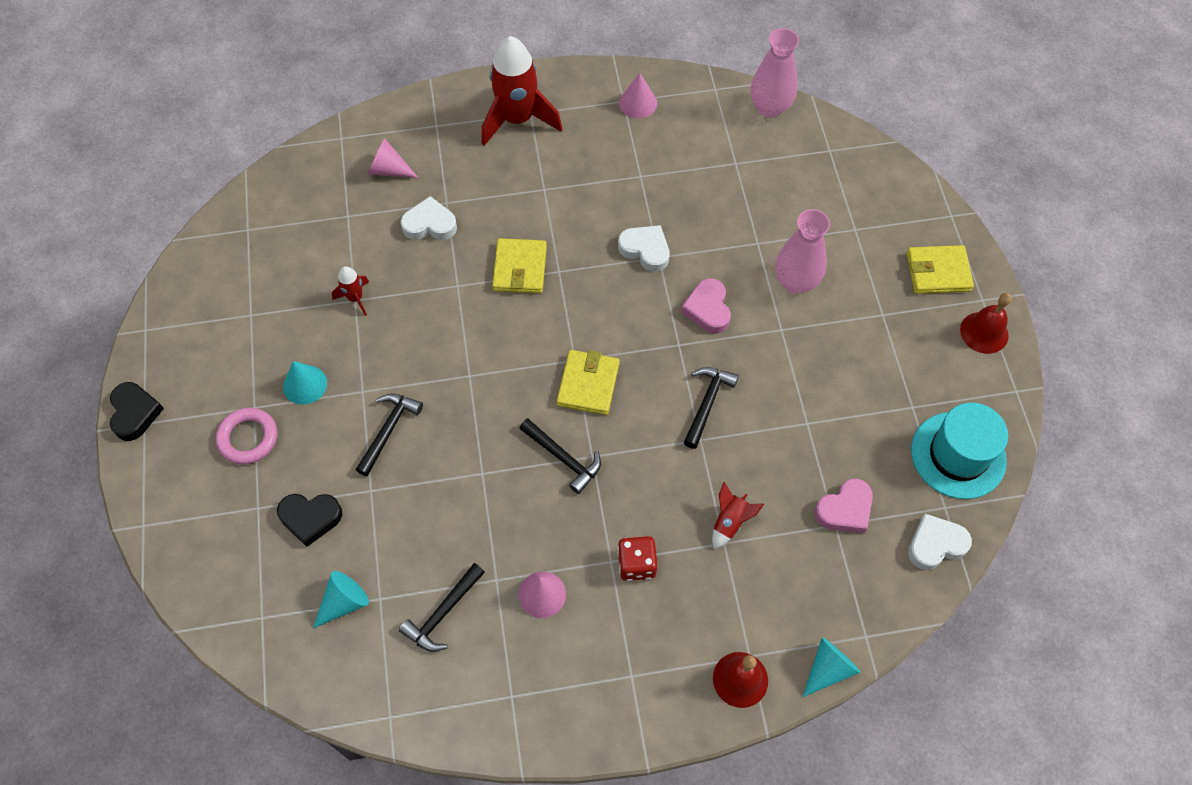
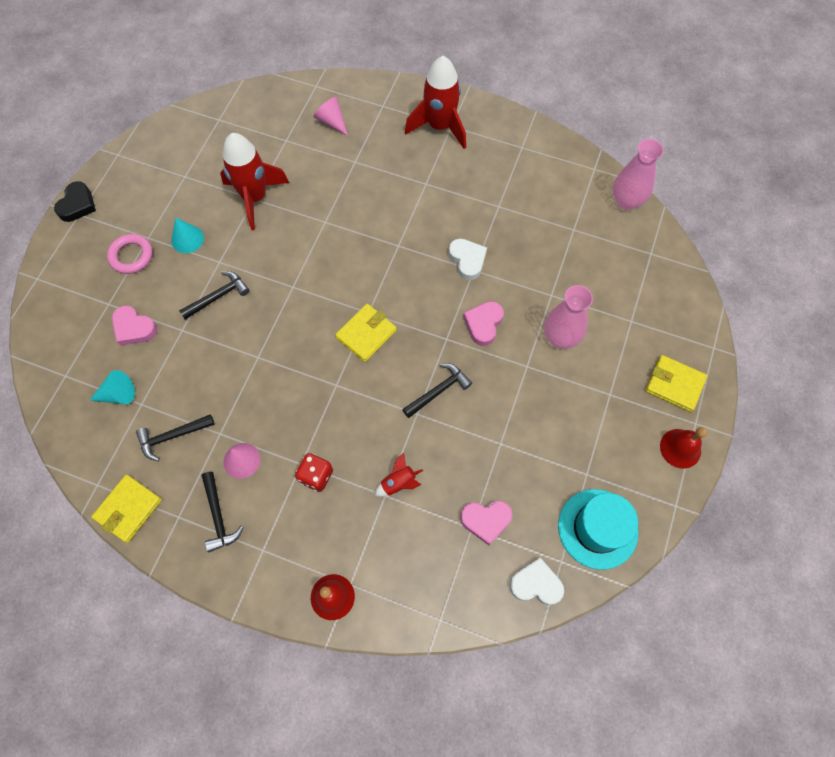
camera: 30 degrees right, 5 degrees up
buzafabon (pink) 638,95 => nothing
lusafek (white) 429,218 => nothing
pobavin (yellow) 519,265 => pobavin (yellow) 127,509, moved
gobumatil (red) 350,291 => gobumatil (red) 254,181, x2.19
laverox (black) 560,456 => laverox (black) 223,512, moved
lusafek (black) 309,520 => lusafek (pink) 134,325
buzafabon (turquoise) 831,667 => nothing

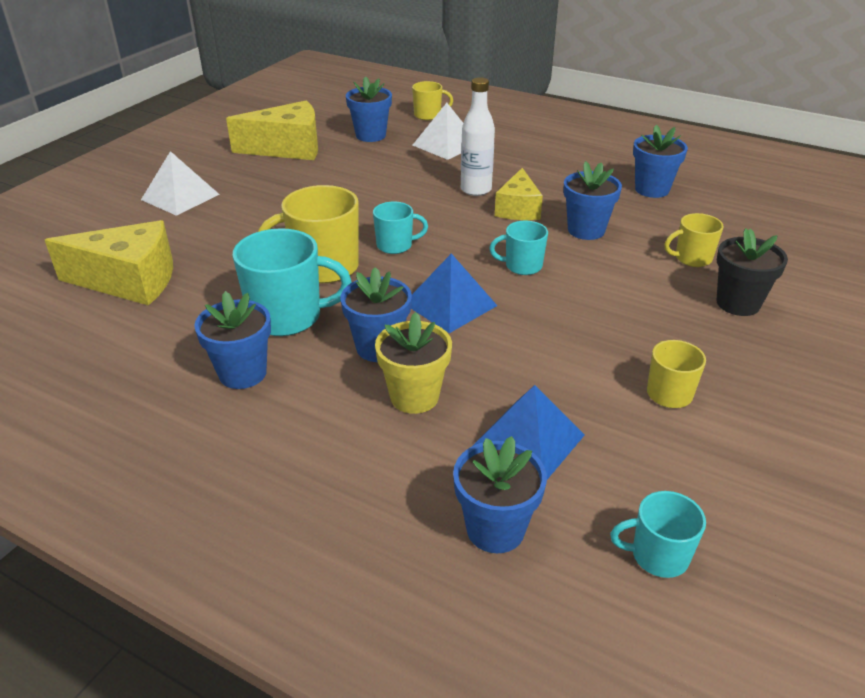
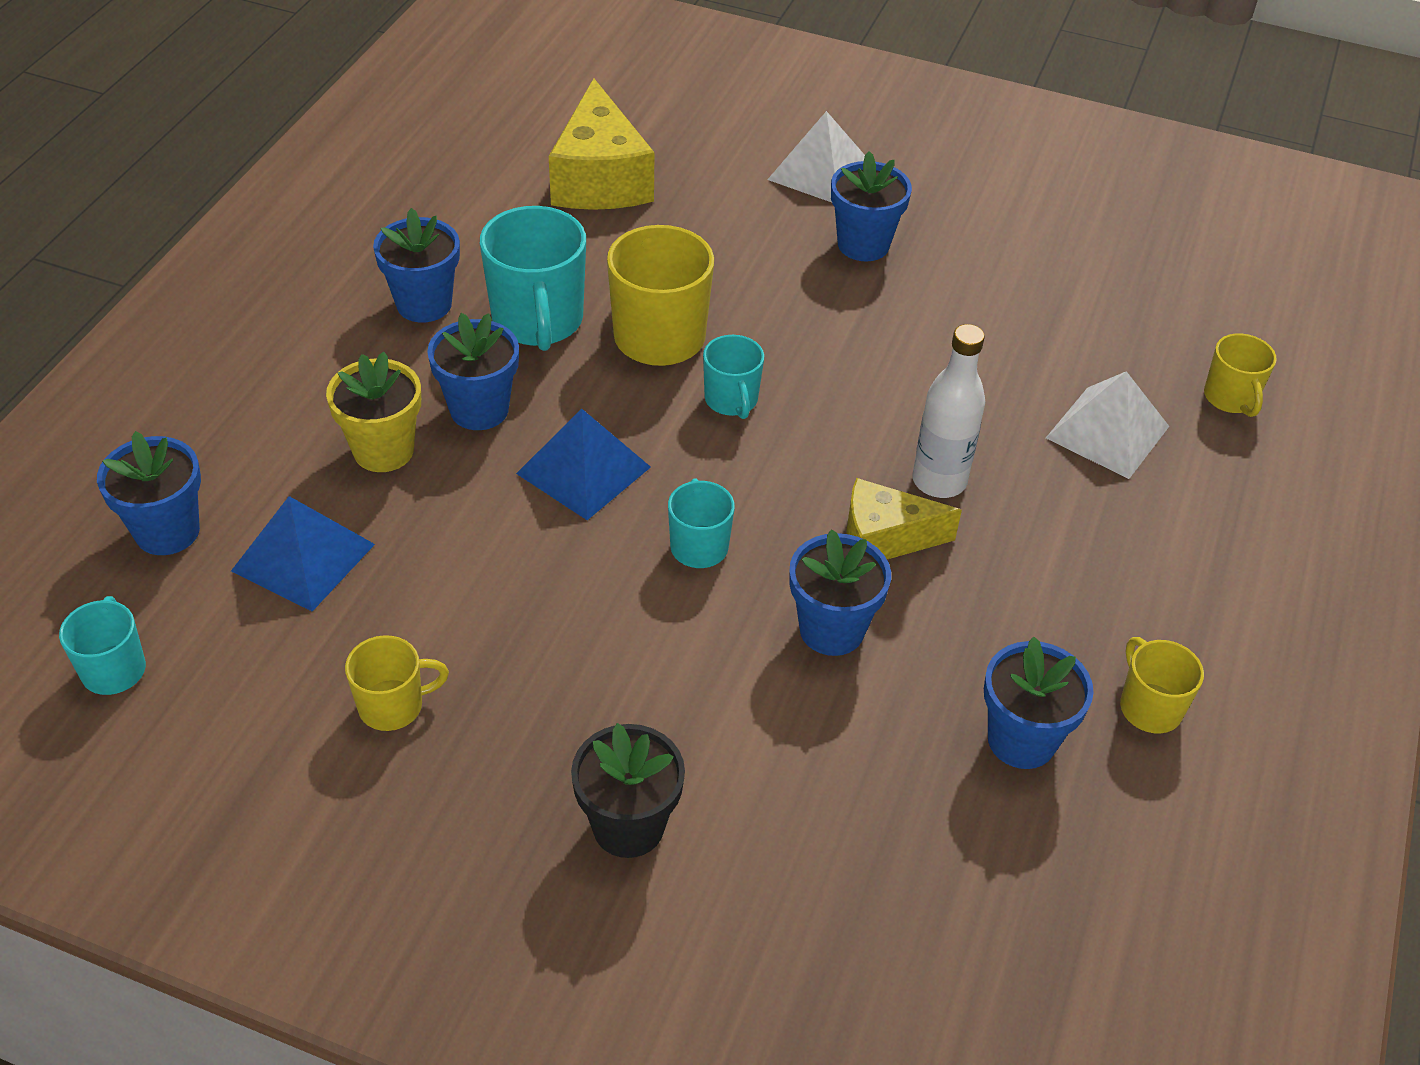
camera: 80 degrees right, 10 degrees up
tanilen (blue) 369,109 => tanilen (blue) 871,206, moved
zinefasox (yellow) 272,130 => nothing
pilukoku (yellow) 694,240 => pilukoku (yellow) 1162,685, moved

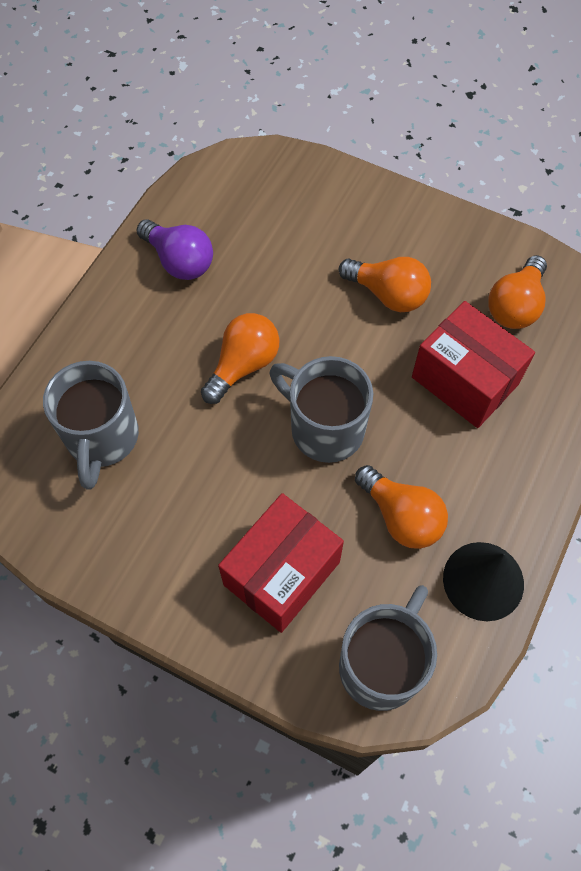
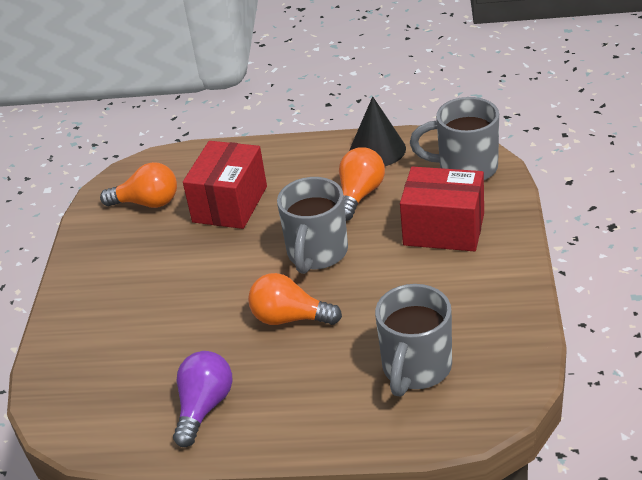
camera: 110 degrees left, 25 degrees down
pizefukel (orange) 385,284 => nothing
pilukoku (grey) 91,425 => pilukoku (grey) 413,340, 135 degrees clockwise

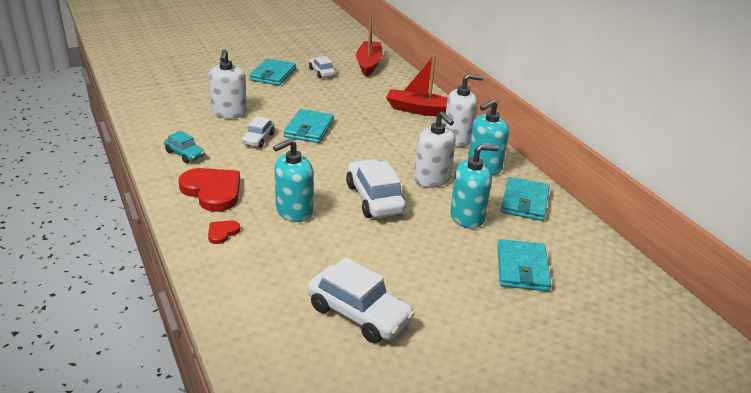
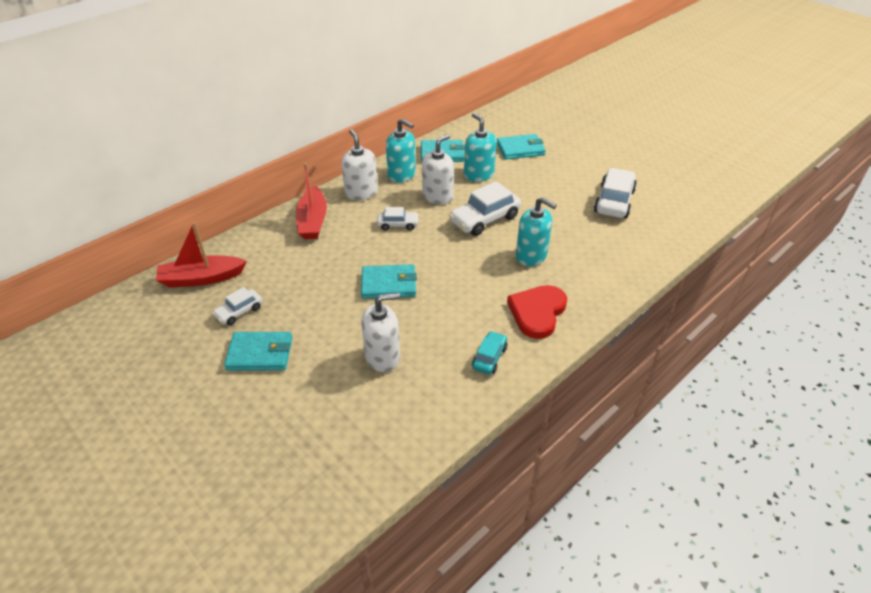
camera: 105 degrees left, 10 degrees up
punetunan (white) 258,131 => punetunan (white) 398,219, moved
lusafek (red) 224,232 => nothing

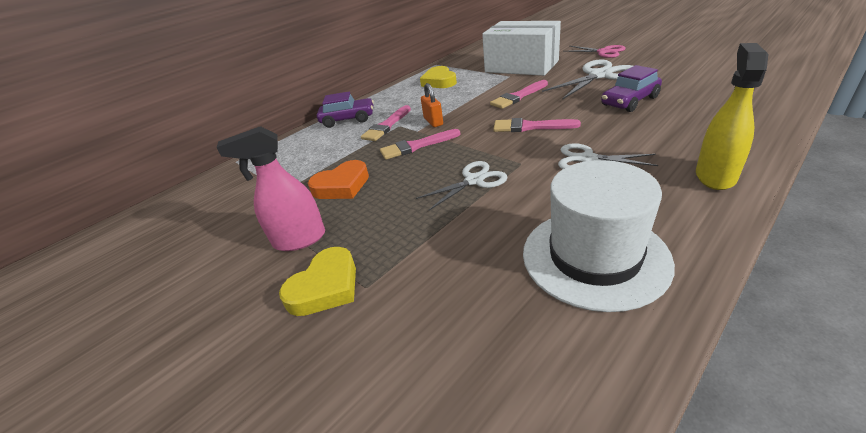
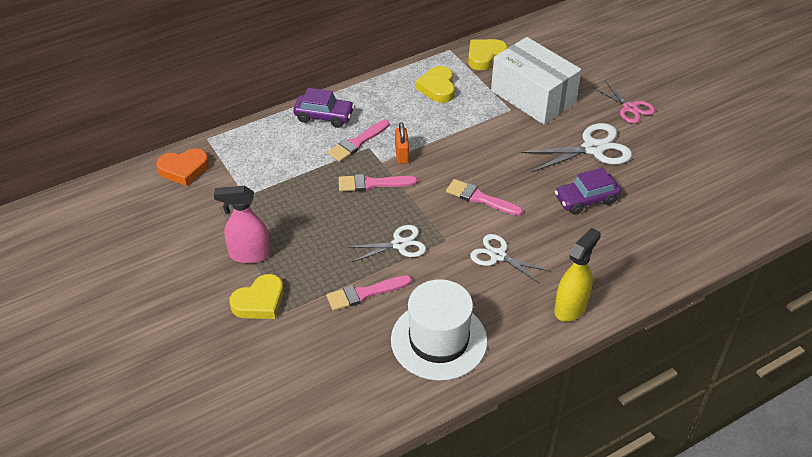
camera: 10 degrees right, 10 degrees up
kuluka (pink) 519,94 => kuluka (pink) 369,293, moved
lusafek (orange) 338,179 => lusafek (orange) 182,167, moved
nothing => lusafek (yellow) 488,54

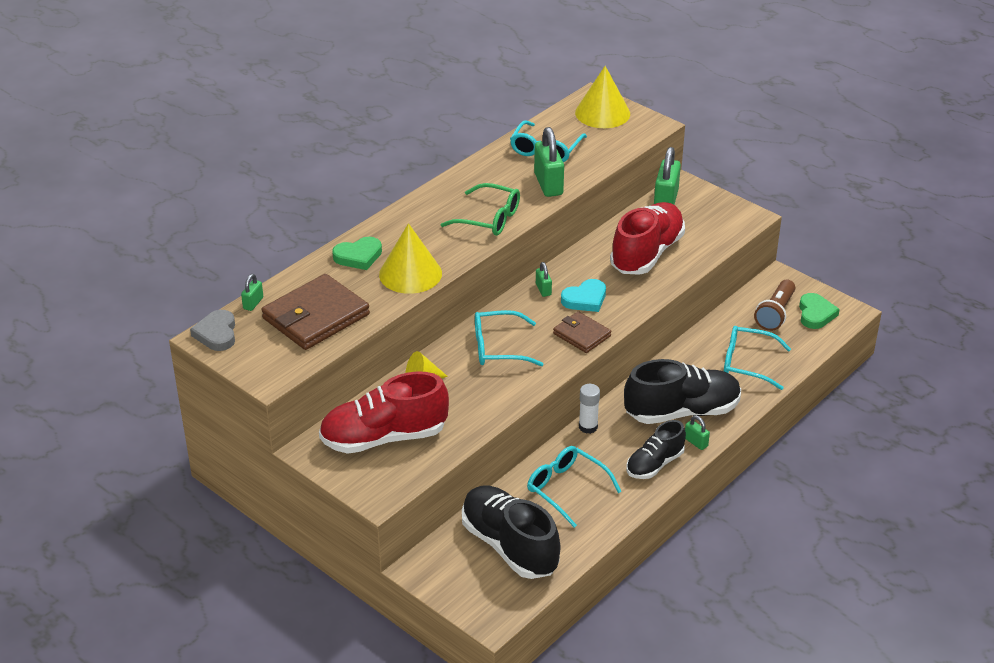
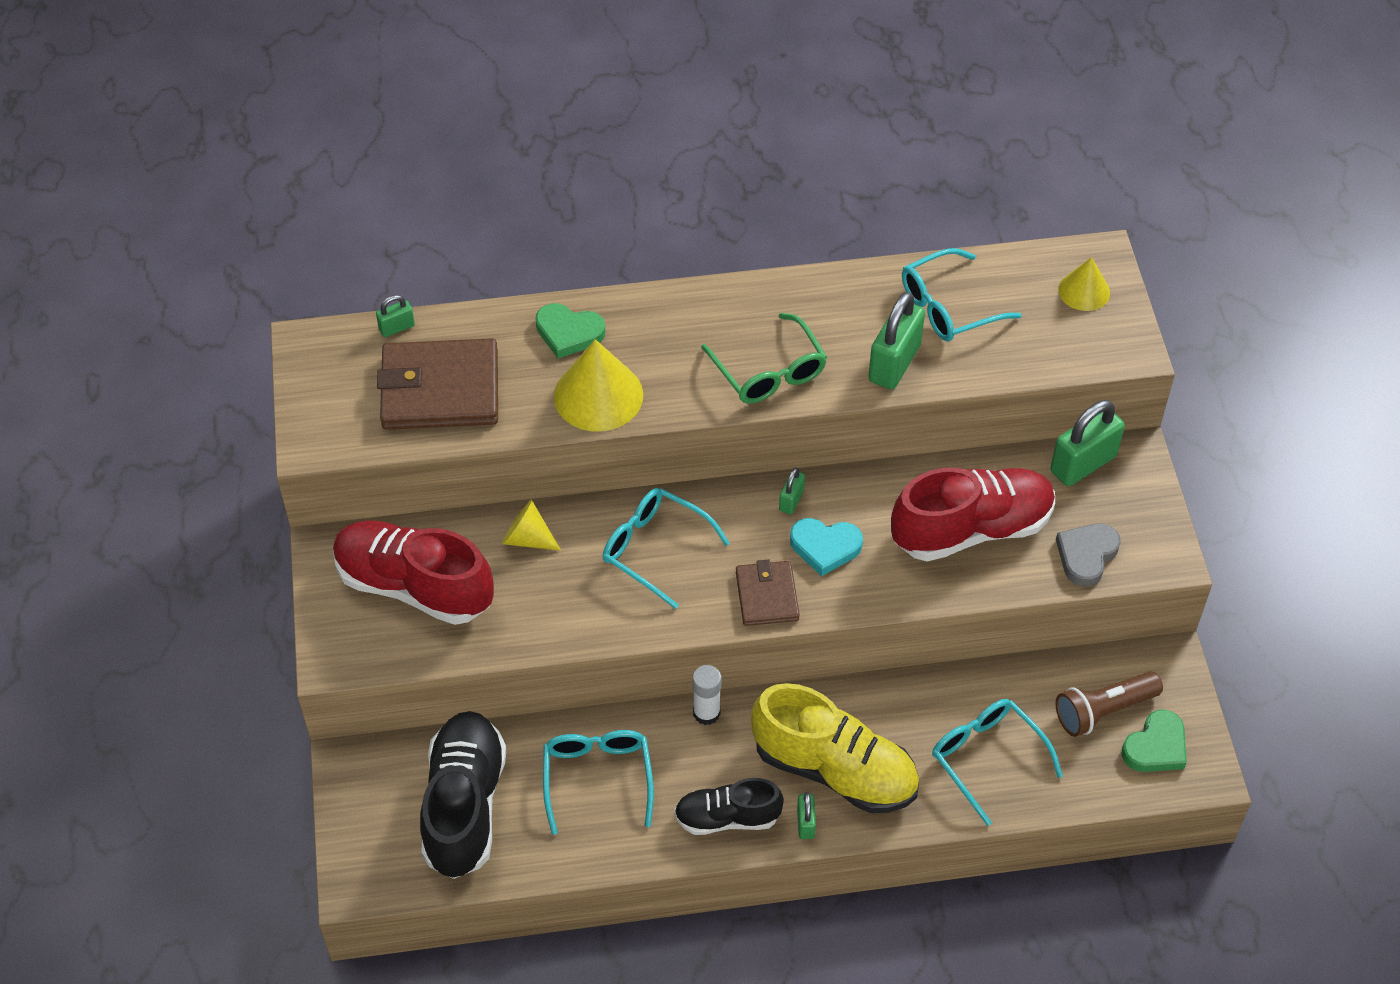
camera: 40 degrees right, 15 degrees up
buzafabon (yellow) 602,97 => buzafabon (yellow) 1084,284, x0.60
lusafek (grey) 212,330 => lusafek (grey) 1088,554, moved
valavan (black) 682,391 => valavan (yellow) 835,748

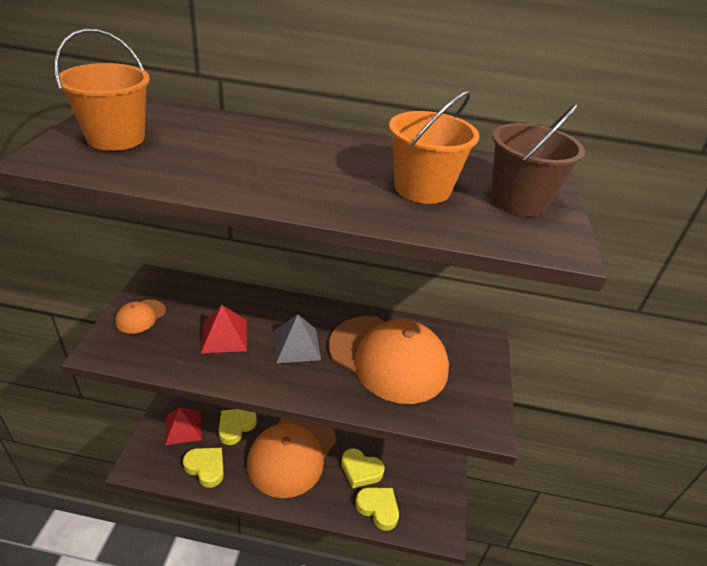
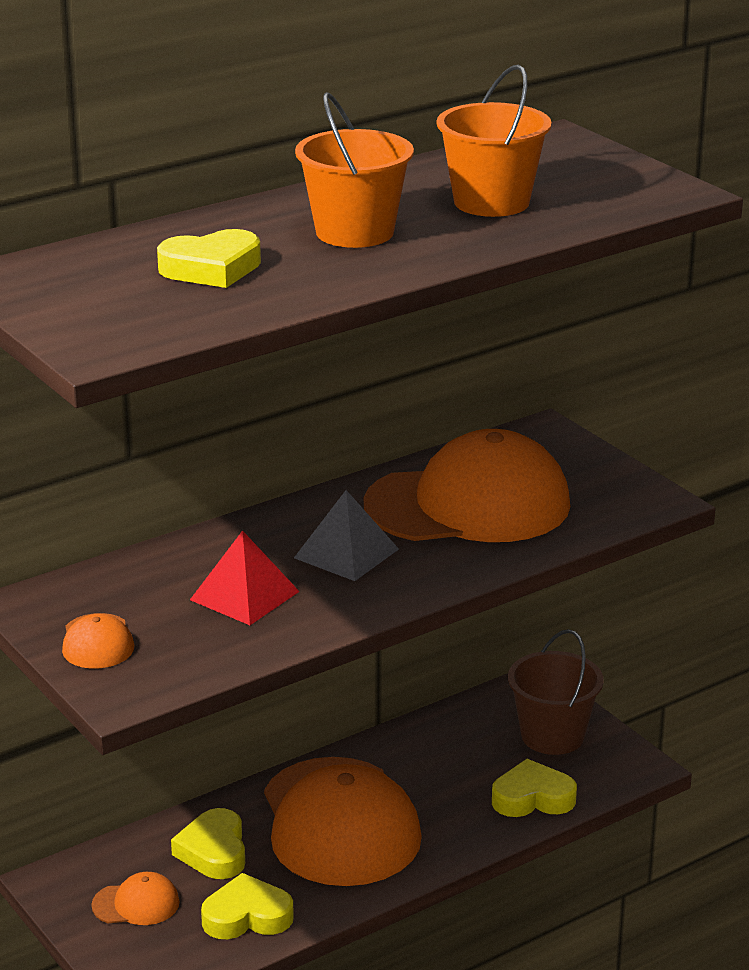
camera: 40 degrees left, 10 degrees down
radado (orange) 102,90 => radado (orange) 354,170, moved
radado (brown) 538,159 => radado (brown) 556,692, moved
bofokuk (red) 183,426 => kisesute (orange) 135,898
lusafek (yellow) 363,468 => lusafek (yellow) 209,258, moved

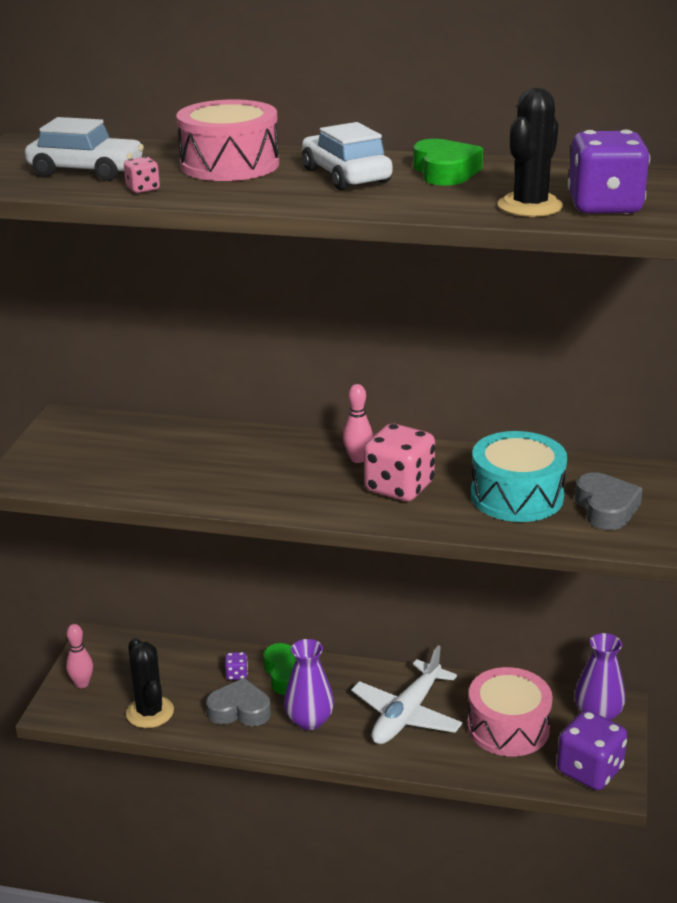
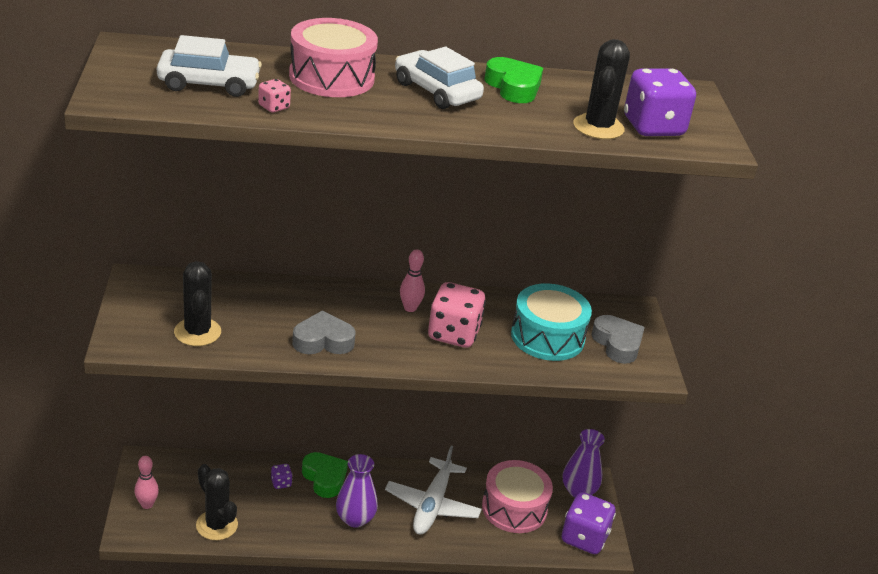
camera: 20 degrees left, 5 degrees up
lusafek (grey) 238,702 => lusafek (grey) 324,332, moved
nothing => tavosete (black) 197,303

